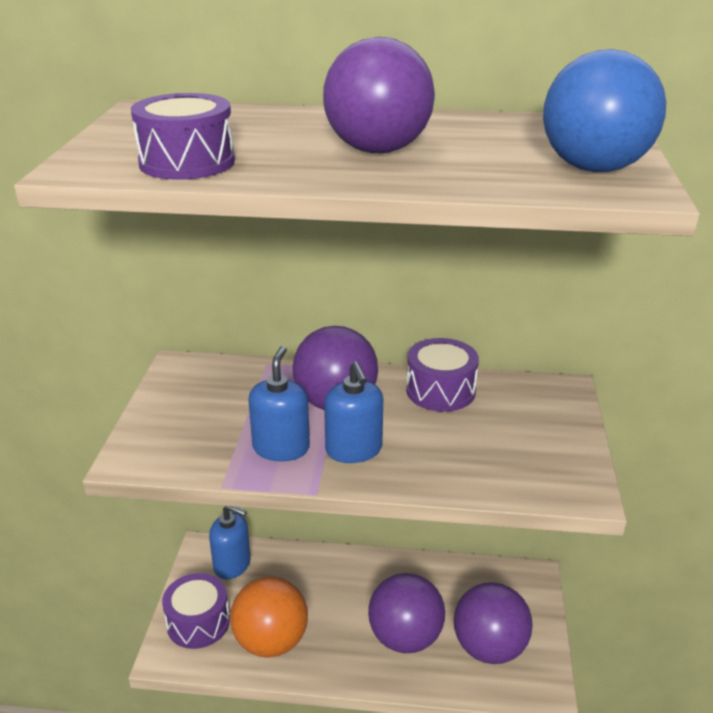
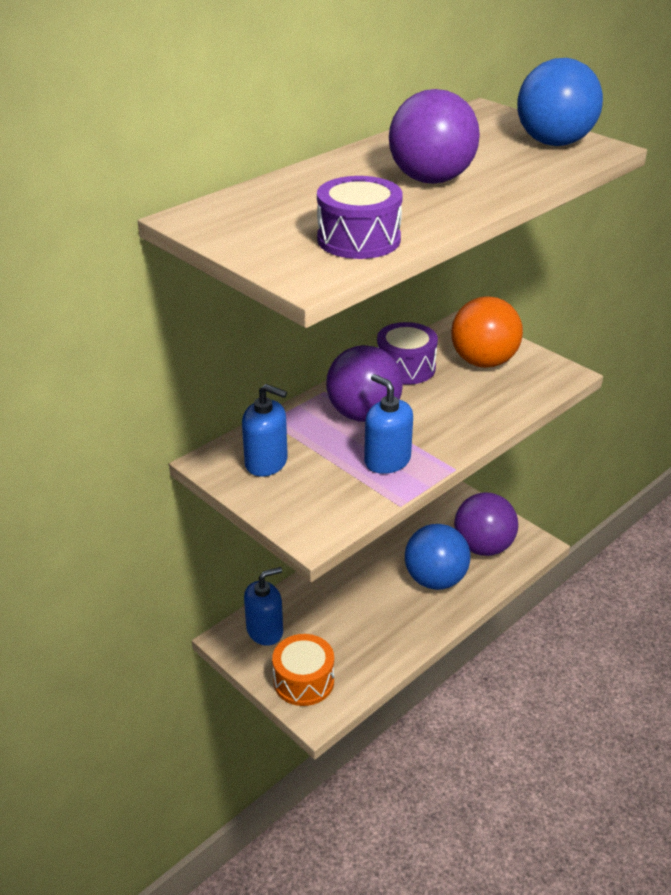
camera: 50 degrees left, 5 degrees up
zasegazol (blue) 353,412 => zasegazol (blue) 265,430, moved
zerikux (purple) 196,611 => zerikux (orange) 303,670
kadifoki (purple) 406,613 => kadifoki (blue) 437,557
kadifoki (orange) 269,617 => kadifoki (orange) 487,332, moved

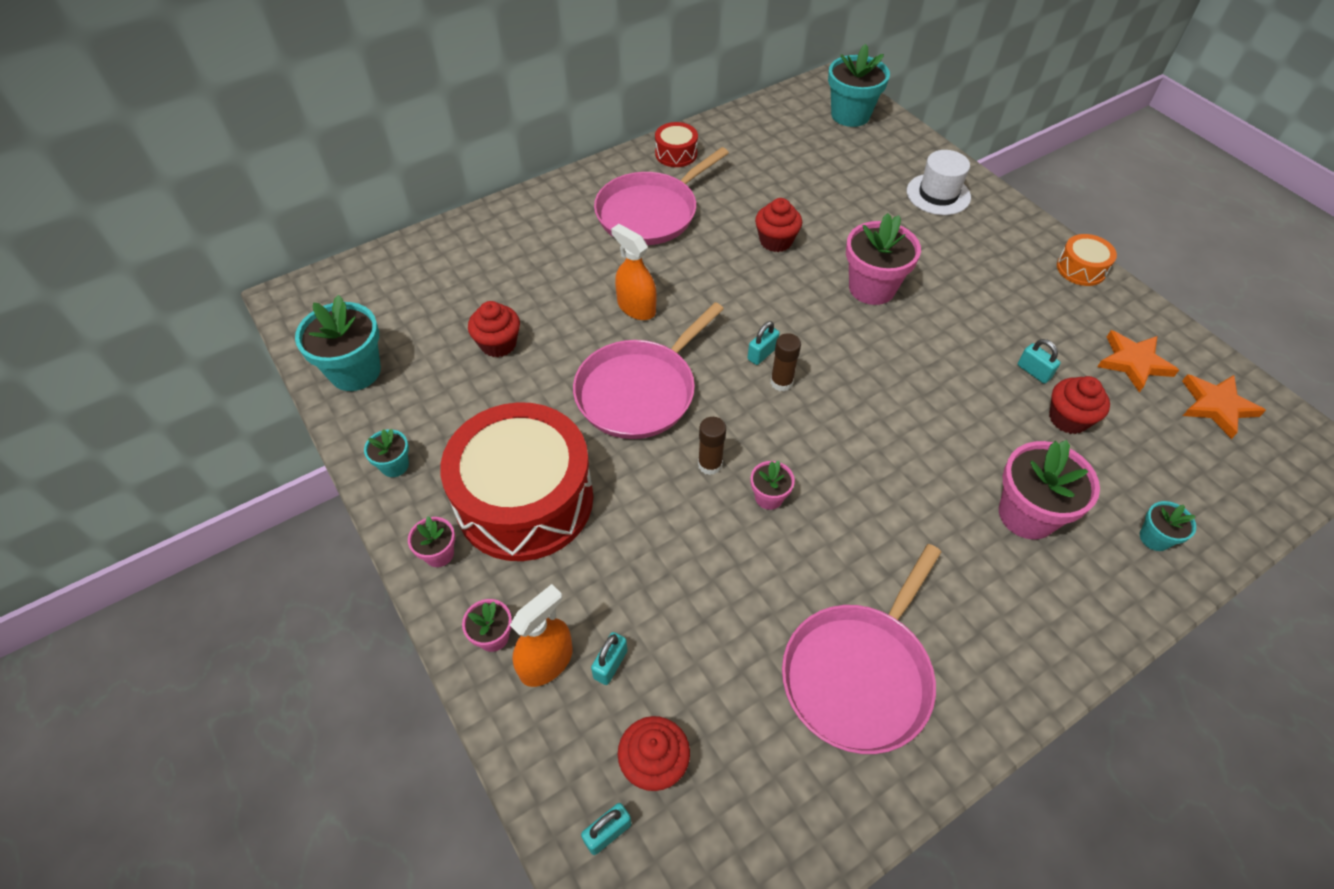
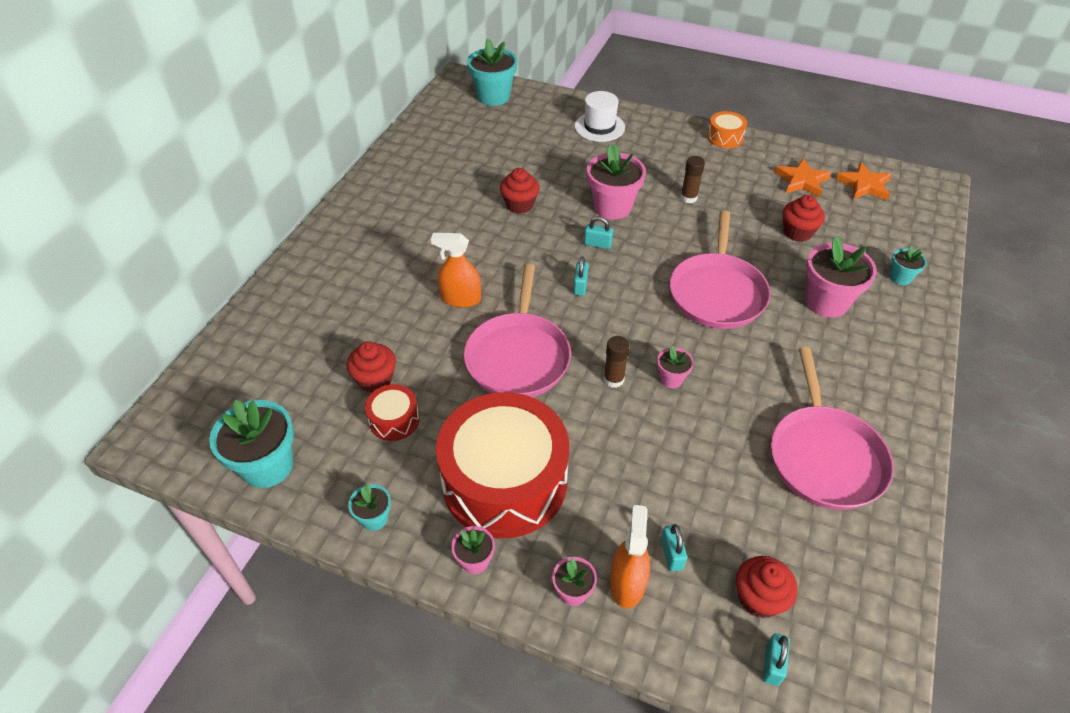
camera: 35 degrees left, 5 degrees down
zerikux (red) 676,144 => zerikux (red) 392,412, moved
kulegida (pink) 661,196 => kulegida (pink) 720,269, moved
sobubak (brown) 786,362 => sobubak (brown) 692,179, moved
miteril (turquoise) 1039,361 => miteril (turquoise) 598,233, moved

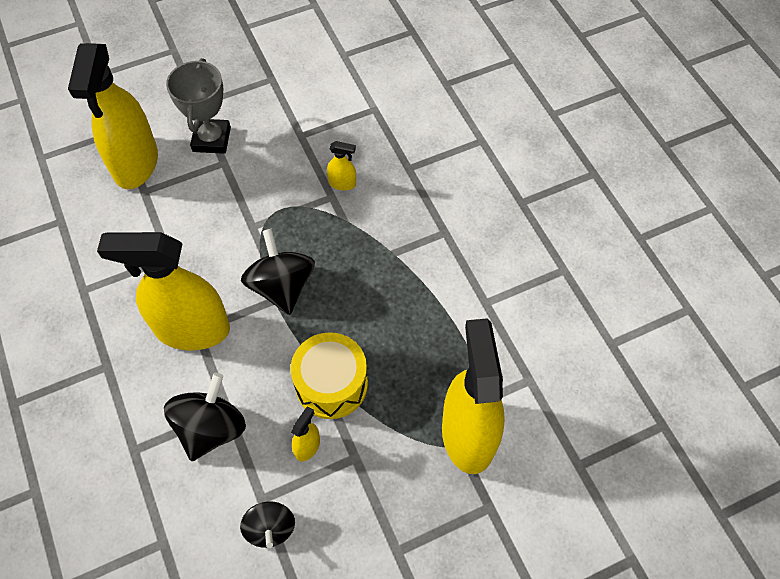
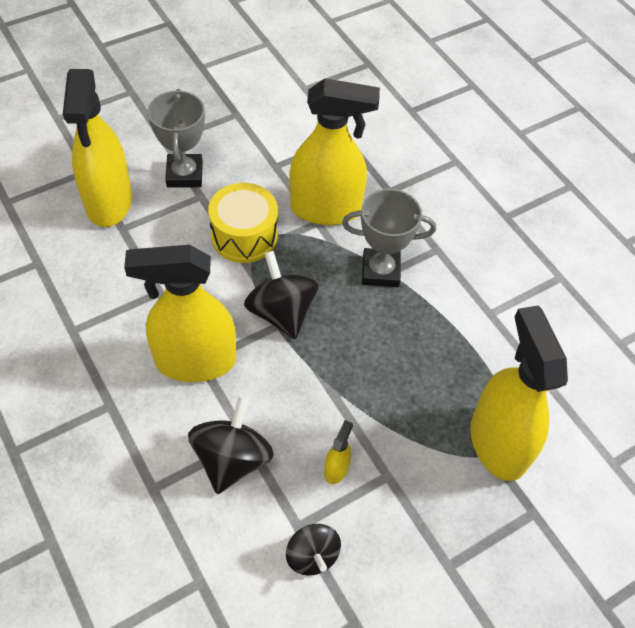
camera: 10 degrees left, 5 degrees down
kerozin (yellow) 341,165 => kerozin (yellow) 334,151, x2.49
zerikux (yellow) 329,375 => zerikux (yellow) 243,223, moved
nothing => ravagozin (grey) 389,238

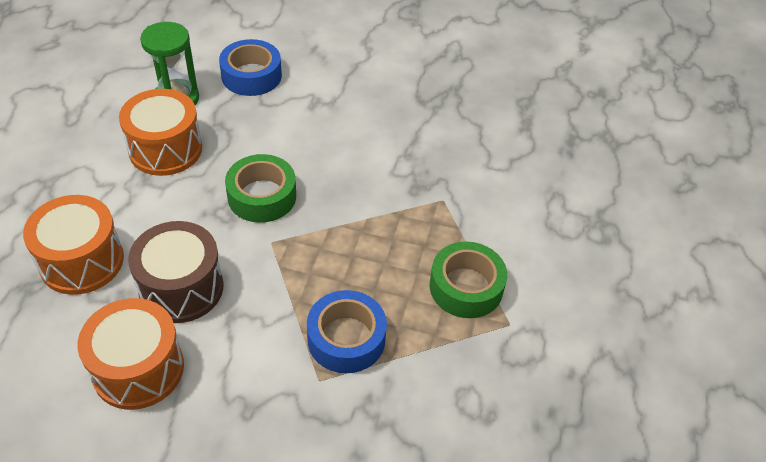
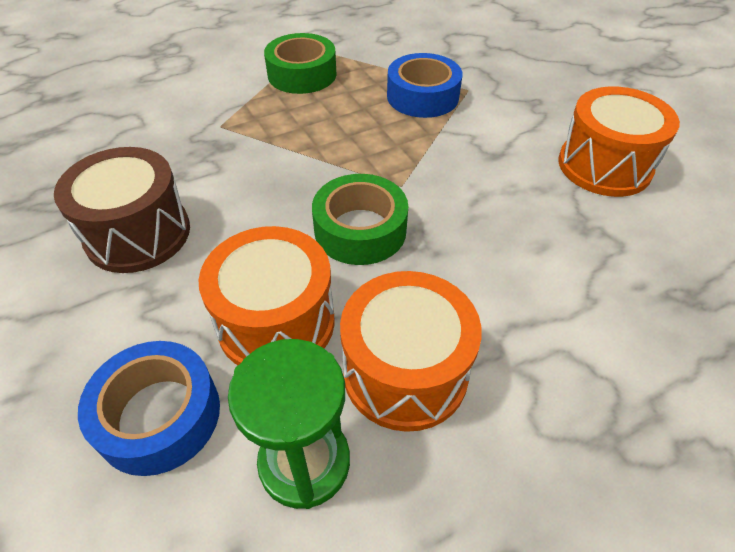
camera: 130 degrees left, 0 degrees up
zerikux (orange) 73,245 => zerikux (orange) 266,295, moved
zerikux (brown) 175,272 => zerikux (brown) 122,210, moved

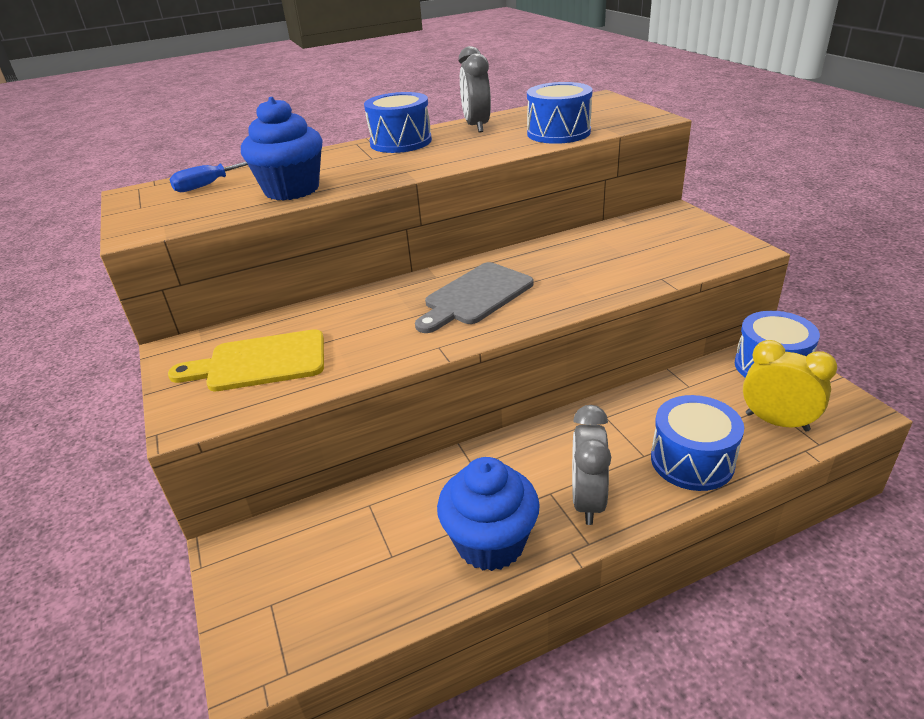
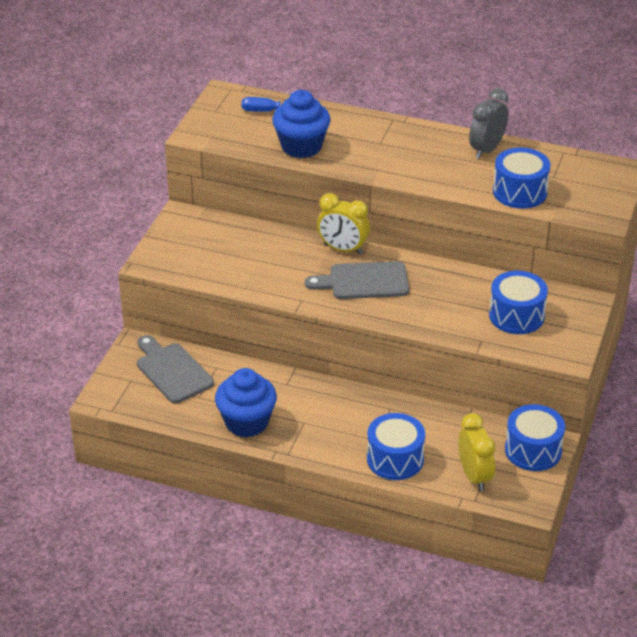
camera: 40 degrees right, 5 degrees up
zerikux (blue) 398,122 => zerikux (blue) 518,302, moved
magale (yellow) 246,360 => nothing
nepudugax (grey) 591,465 => nothing
nothing => nepudugax (yellow) 343,223
nothing => magale (grey) 175,369

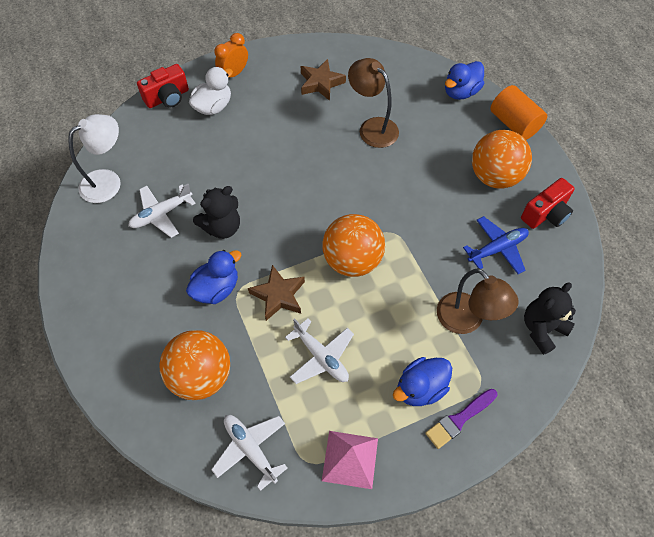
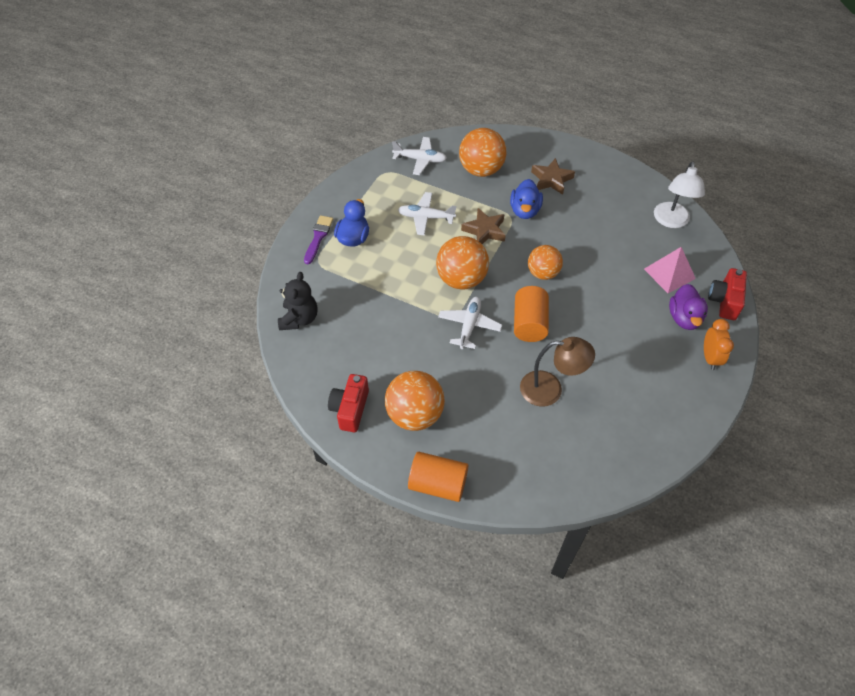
camera: 140 degrees right, 5 degrees down
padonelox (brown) 323,80 => padonelox (brown) 553,176, moved
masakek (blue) 464,80 => nothing
masakek (white) 211,91 => masakek (purple) 688,307
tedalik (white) 162,211 => tedalik (white) 470,323, moved
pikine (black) 216,212 => nothing
tedalik (blue) 496,245 => nothing
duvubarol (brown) 478,301 => nothing
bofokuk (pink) 350,460 => bofokuk (pink) 670,270, moved
nothing => kadifoki (orange) 545,262
nothing => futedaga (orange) 531,314

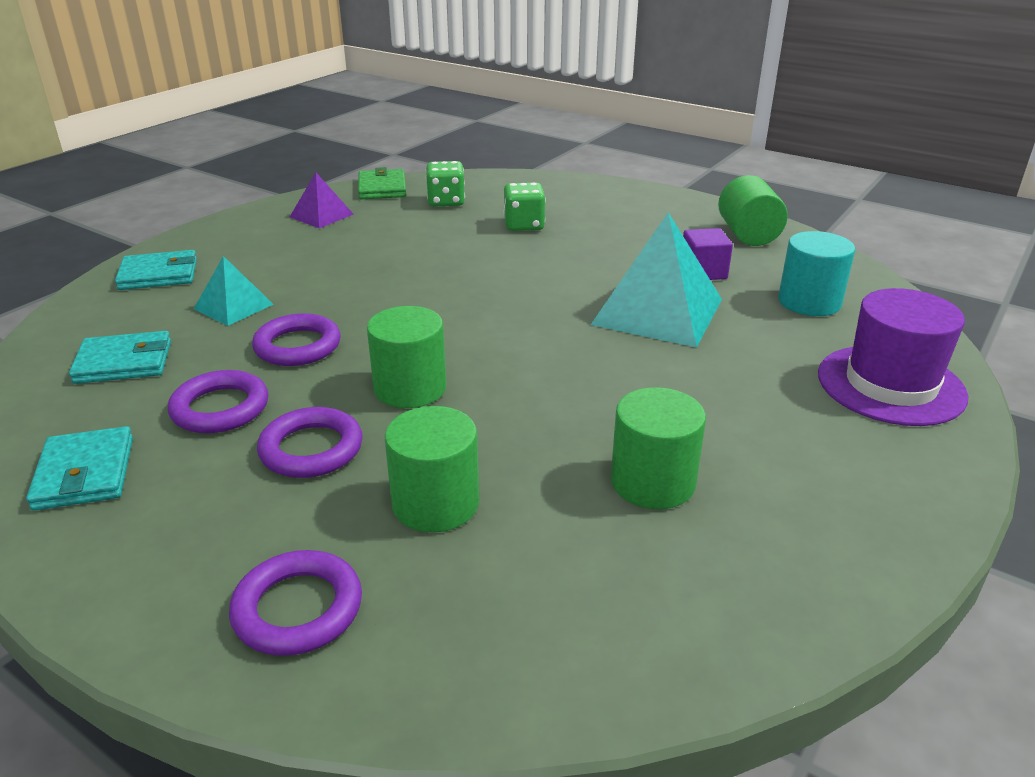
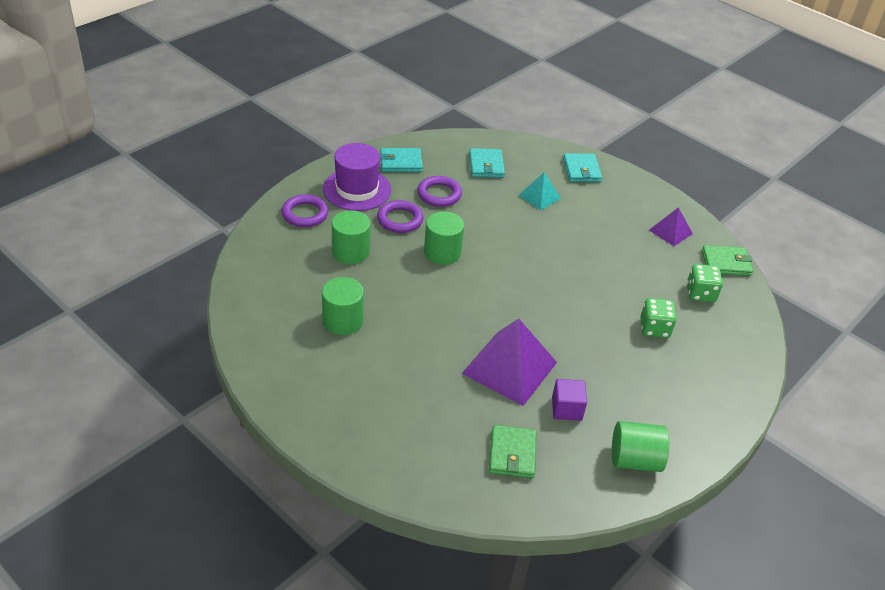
camera: 95 degrees right, 10 degrees up
bofokuk (turquoise) 656,280 => bofokuk (purple) 509,362
futedaga (turquoise) 816,273 => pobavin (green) 512,451
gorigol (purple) 893,357 => gorigol (purple) 357,177, moved
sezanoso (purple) 296,339 => nothing

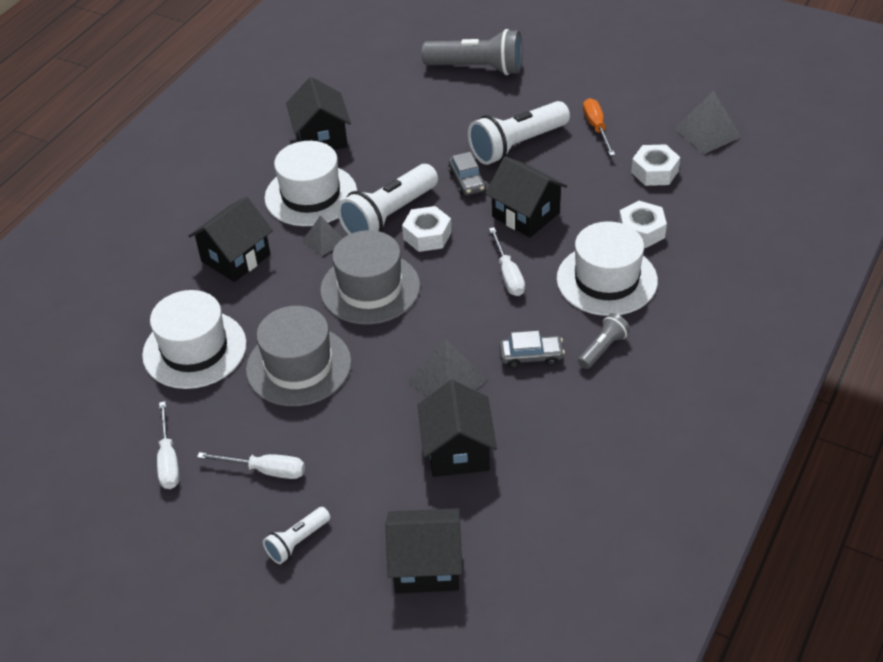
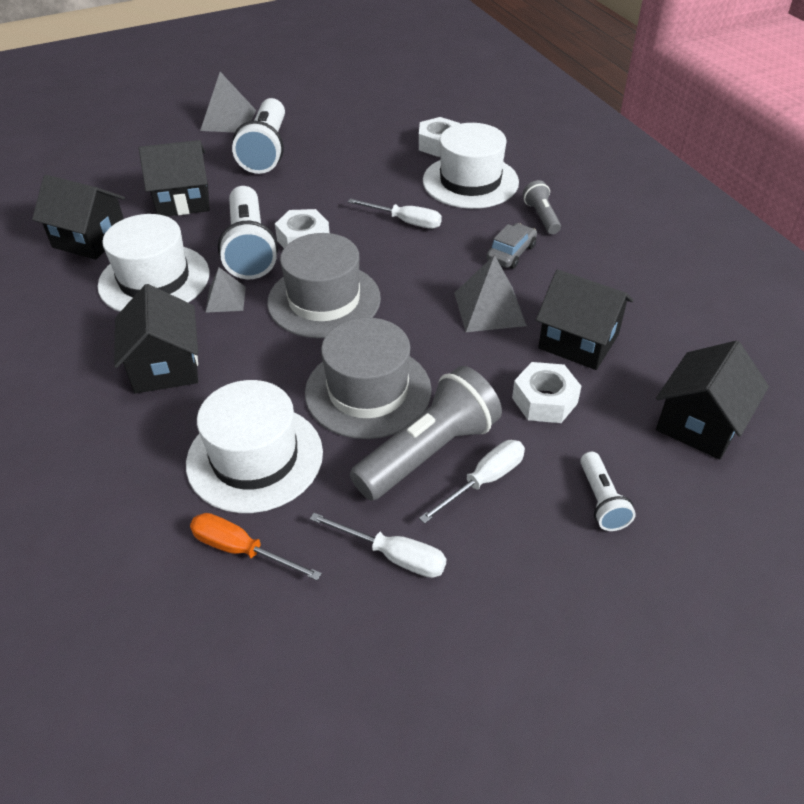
camera: 55 degrees left, 0 degrees up
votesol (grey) 472,52 => votesol (grey) 426,433, moved
bofokuk (grey) 707,122 => bofokuk (grey) 228,102, moved
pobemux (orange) 599,127 => pobemux (orange) 256,547, moved
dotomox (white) 655,165 => dotomox (white) 546,392, moved
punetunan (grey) 467,173 => nothing
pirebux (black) 526,197 => pirebux (black) 174,178, moved

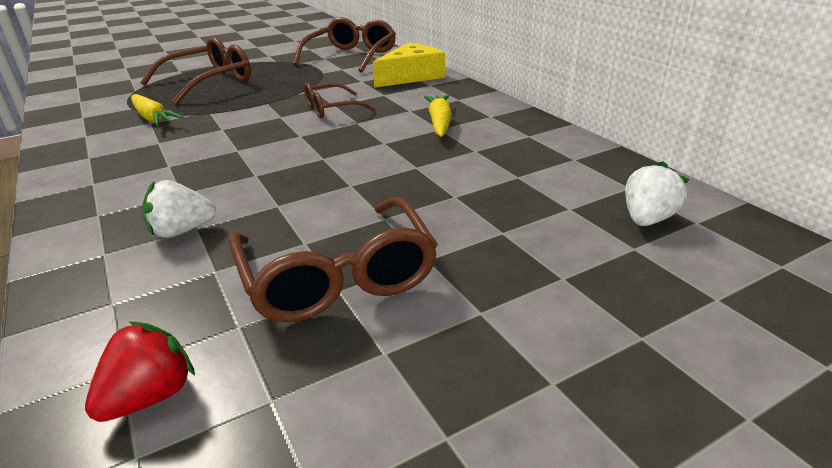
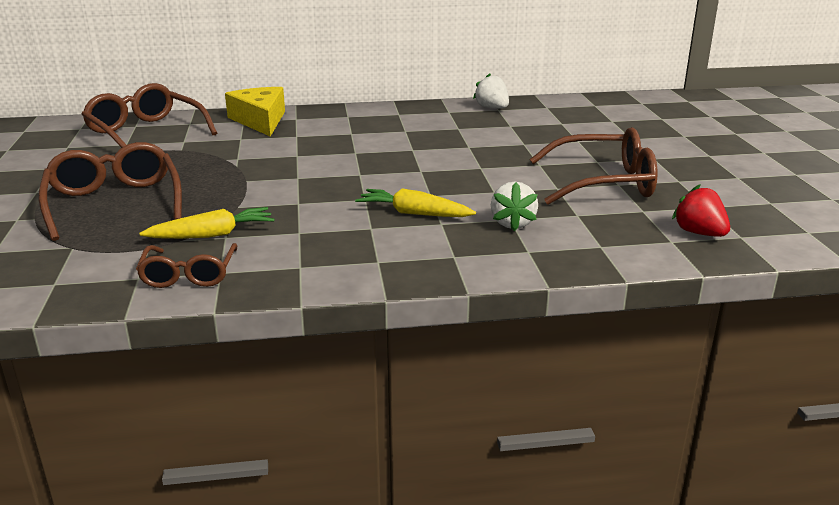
camera: 70 degrees left, 5 degrees down
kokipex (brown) 339,100 => kokipex (brown) 186,265, moved
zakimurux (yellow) 438,116 => zakimurux (yellow) 415,202, moved
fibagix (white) 657,193 => fibagix (white) 491,91, moved

